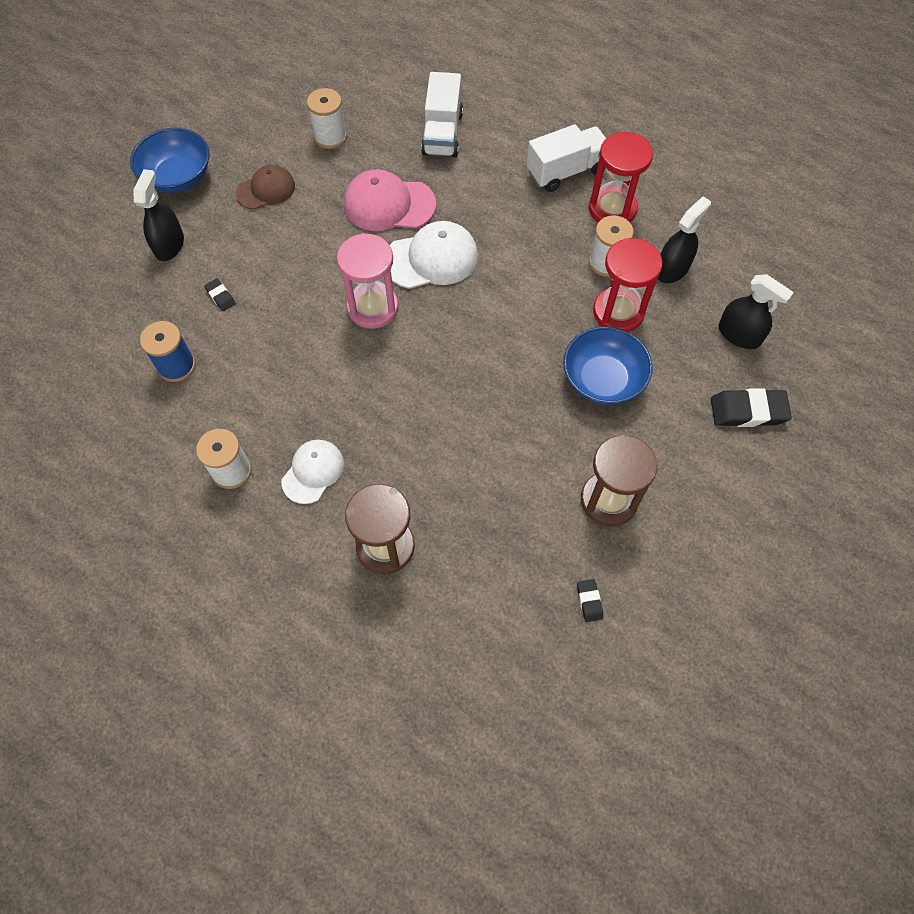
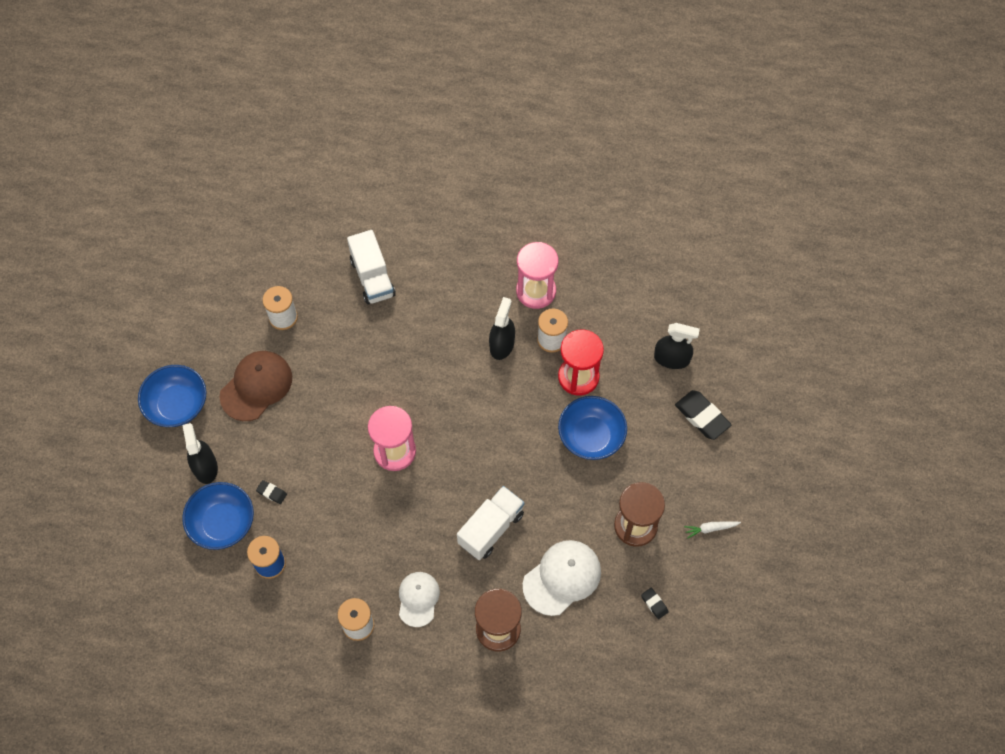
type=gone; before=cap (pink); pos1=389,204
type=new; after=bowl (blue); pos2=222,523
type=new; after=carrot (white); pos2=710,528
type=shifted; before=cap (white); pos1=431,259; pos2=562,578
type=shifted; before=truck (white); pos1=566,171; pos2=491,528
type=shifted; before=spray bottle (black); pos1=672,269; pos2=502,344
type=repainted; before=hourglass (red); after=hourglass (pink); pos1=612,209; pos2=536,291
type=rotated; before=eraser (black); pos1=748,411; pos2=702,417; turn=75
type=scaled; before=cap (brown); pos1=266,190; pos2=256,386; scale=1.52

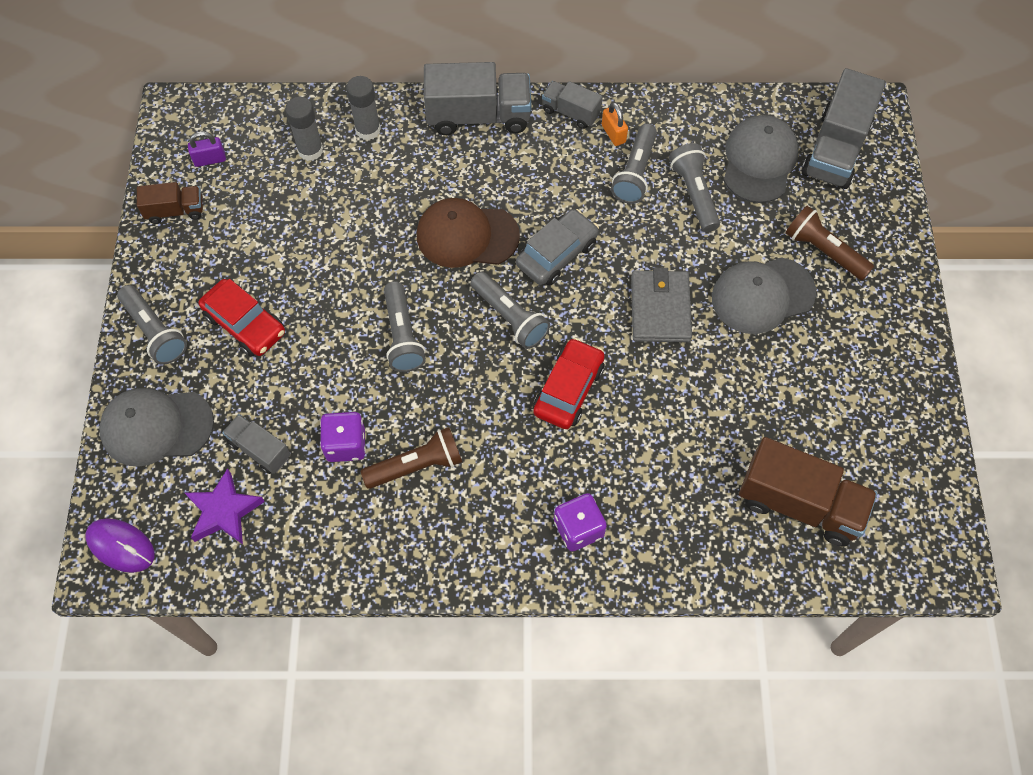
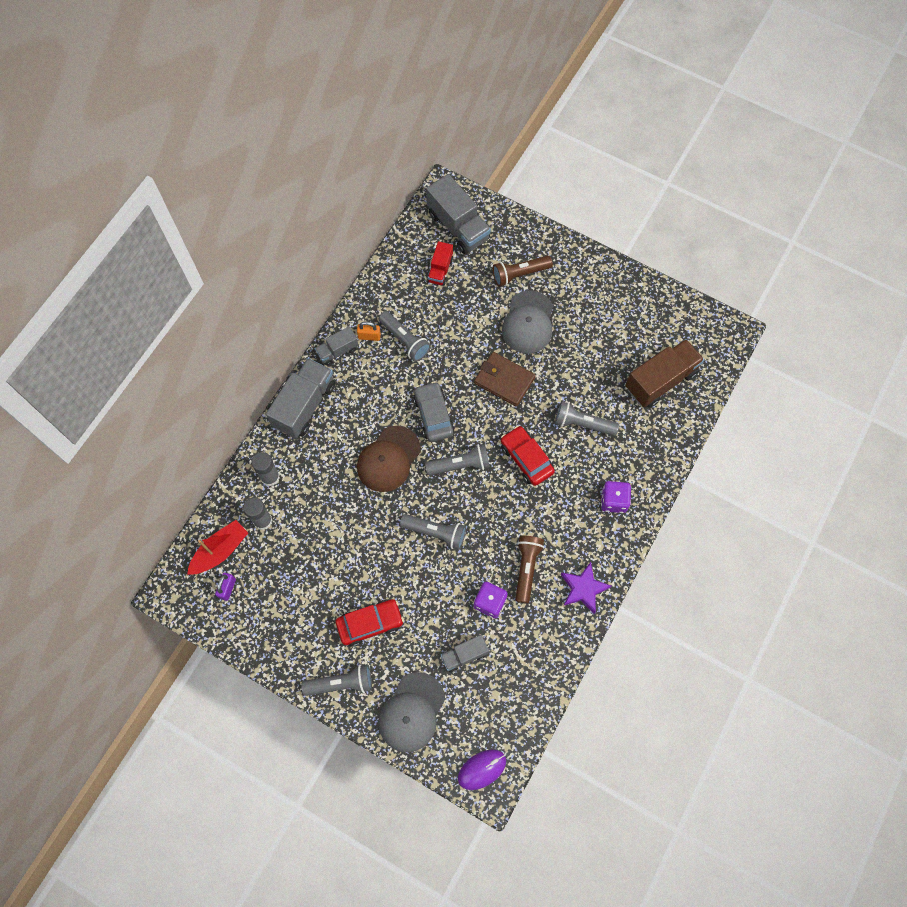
type=gone; before=truck (brown); pos1=175,211
type=new; after=boat (red); pos2=220,551
type=shifted; before=star (purple); pos1=224,511; pos2=583,589
type=shifted; before=flashlight (grey); pos1=694,194; pos2=583,424
type=swapped; before=cap (grey); after=truck (red); pos1=759,161; pos2=440,270
type=repainted; before=wallet (grey); after=wallet (brown); pos1=660,309; pos2=504,380

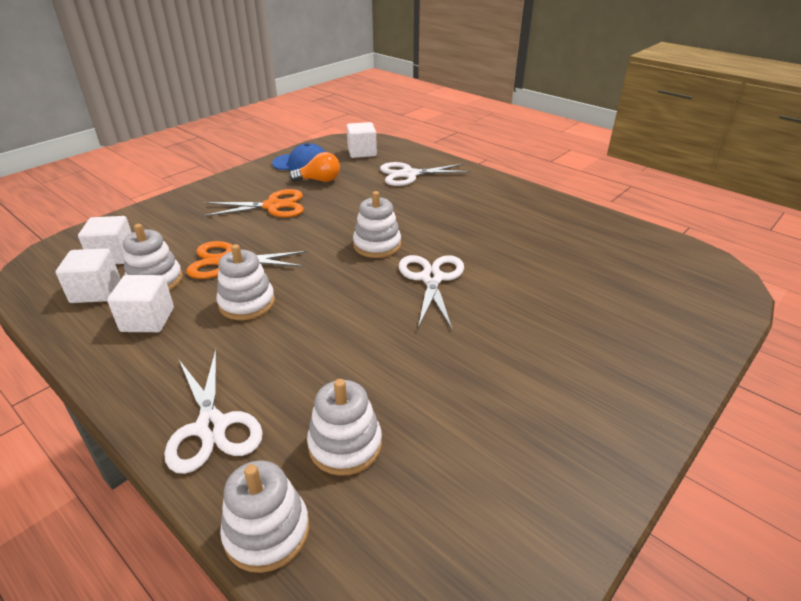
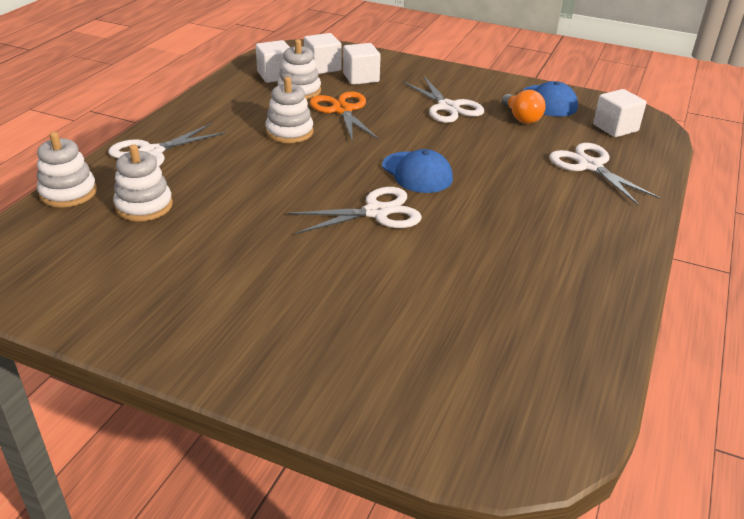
type=shifted; before=cube (white); pos1=147,320; pos2=361,78
type=swapped; before=stacking toy (white); after=cap (blue); pos1=377,245; pos2=417,173
type=repainted; before=scissors (orange); after=scissors (white); pos1=273,206; pos2=448,107

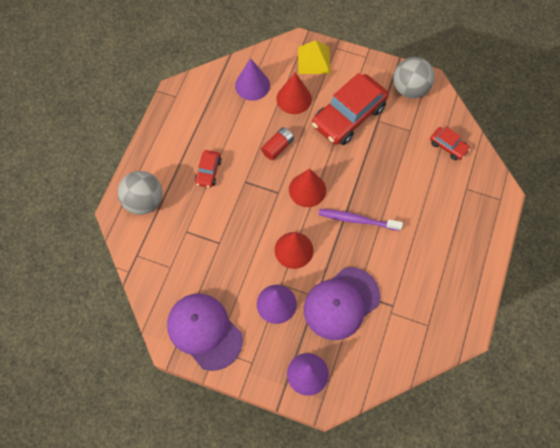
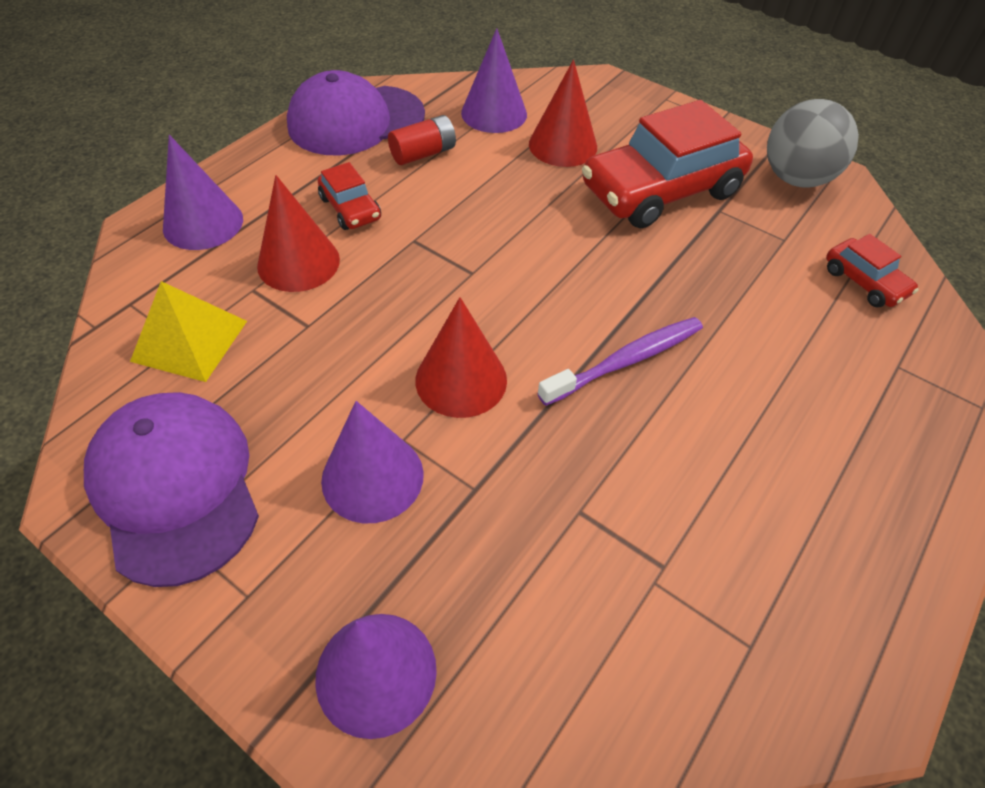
type=shifted; before=battery (red); pos1=277,147; pos2=423,154
type=shifted; before=cone (red); pos1=307,190; pos2=298,262
type=shifted; before=pyramid (yellow); pos1=313,60; pos2=189,340
type=shifted; before=cap (purple); pos1=341,303; pos2=356,121
type=swapped; before=ball (grey); after=cone (purple); pos1=144,201; pos2=203,223
type=rotated; before=car (red); pos1=208,171; pos2=350,209; turn=-60
type=rotated; before=toothbrush (purple); pos1=357,220; pos2=625,361; turn=120

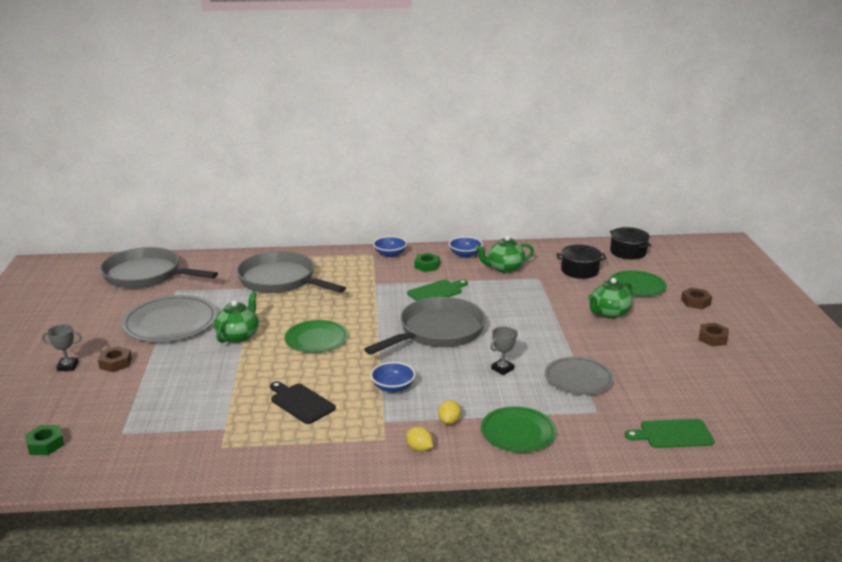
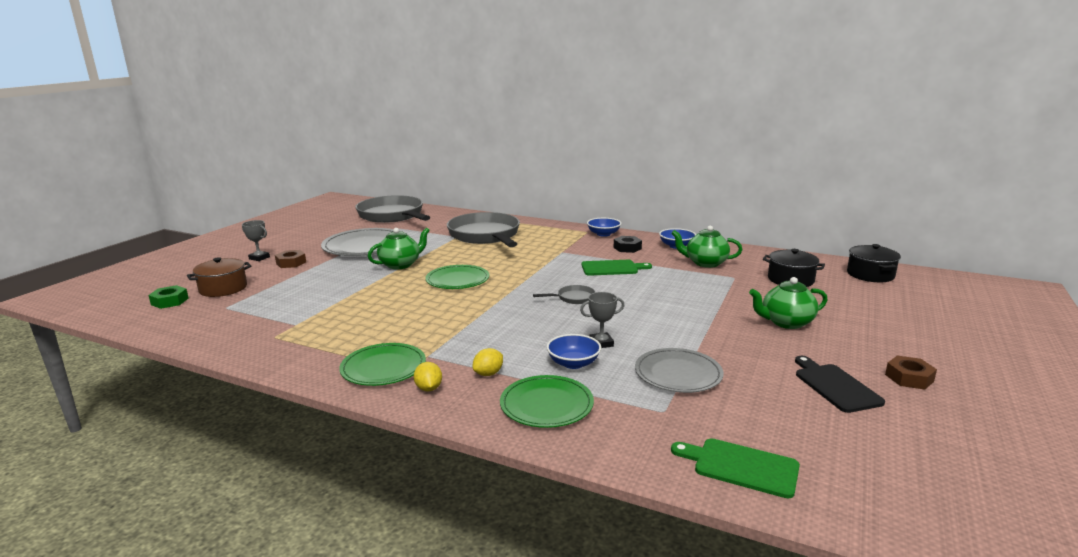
type=gone; before=nut (brown); pos1=695,302
type=new; after=pot (brown); pos2=223,288
type=shifted; before=cutting board (black); pos1=300,402; pos2=835,386
type=shifted; before=bowl (blue); pos1=393,387; pos2=573,363
type=shifted; before=plate (green); pos1=637,286; pos2=383,367
type=repainted; before=nut (green); after=nut (black); pos1=427,266; pos2=627,248
type=scaled; before=pan (grey); pos1=437,332; pos2=573,298; scale=0.4

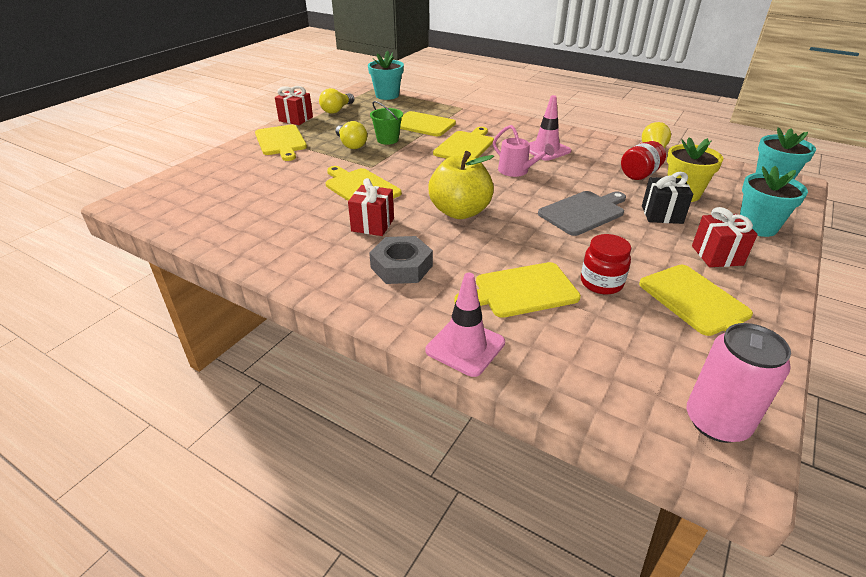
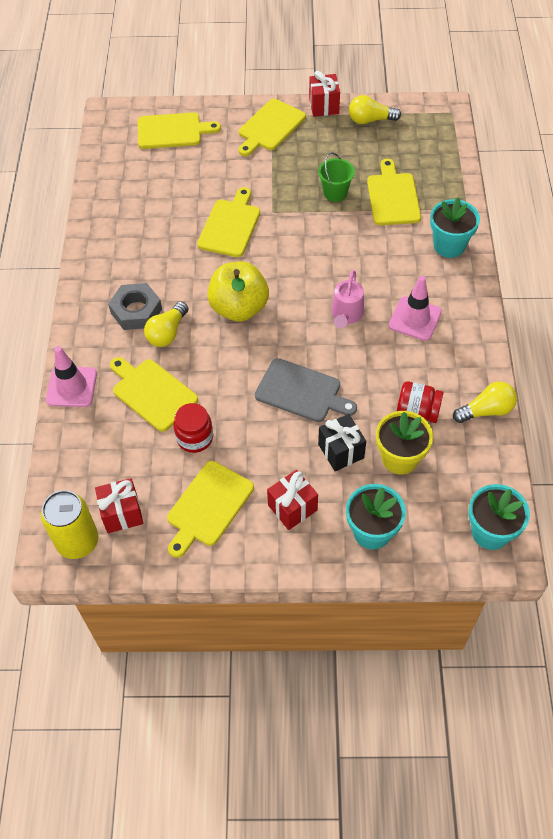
type=shifted; before=light bulb (yellow); pos1=351,144; pos2=167,333
type=shifted; before=gift (red); pos1=373,225; pos2=122,513
type=shifted; before=flower pot (turquoise); pos1=387,95; pos2=449,245
type=shifted; before=cutting board (yellow); pos1=465,146; pos2=172,131
type=repainted; before=can (pink); after=can (yellow); pos1=716,422; pos2=77,541

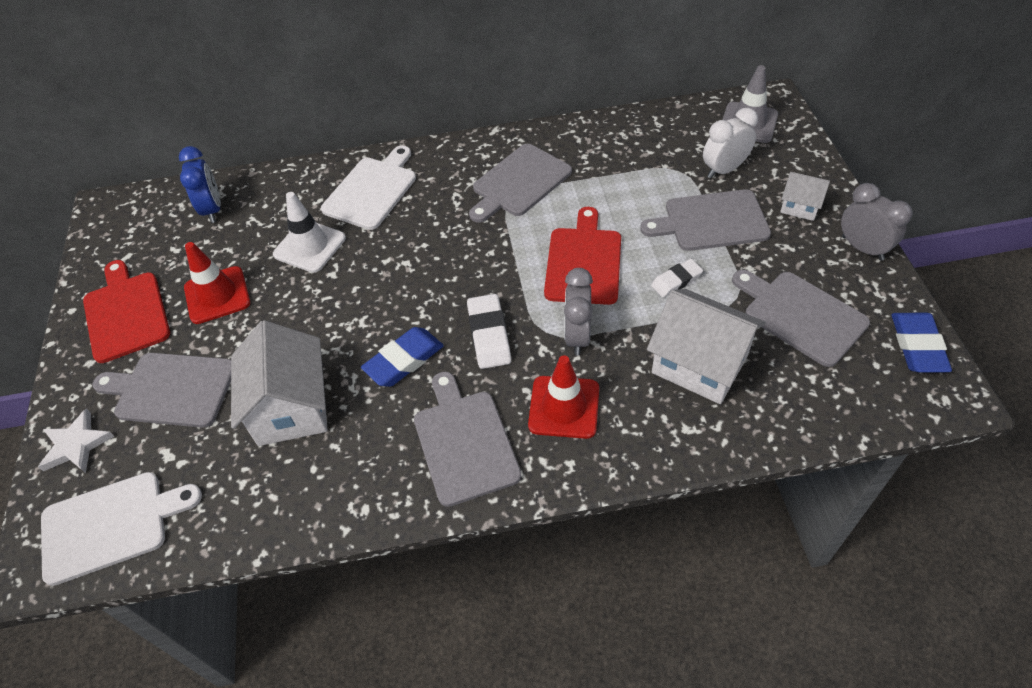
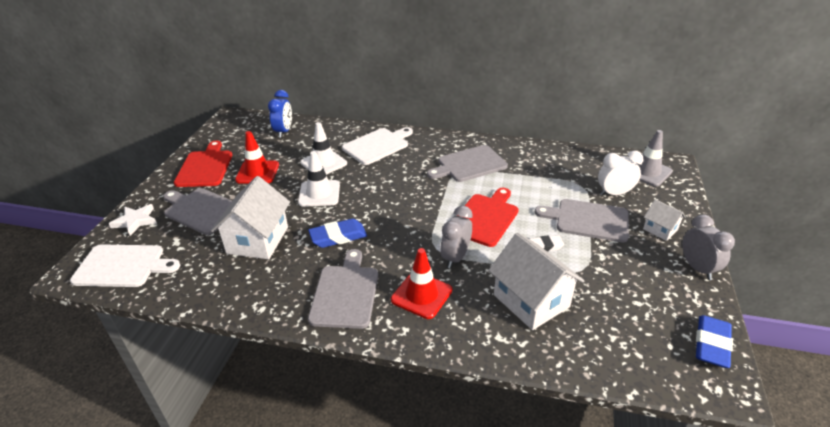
type=gone; before=eraser (white); pos1=489,335
type=gone; before=cutting board (grey); pos1=800,315
type=new; after=traffic cone (white); pos2=319,193

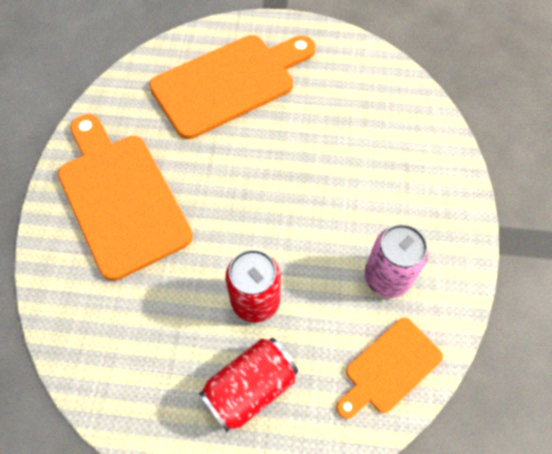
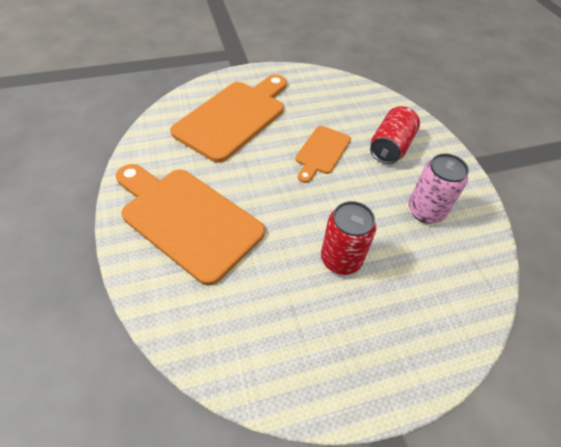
type=shifted; before=can (red); pos1=250,388; pos2=390,147
type=shifted; before=cutting board (orange); pos1=389,368; pos2=322,152

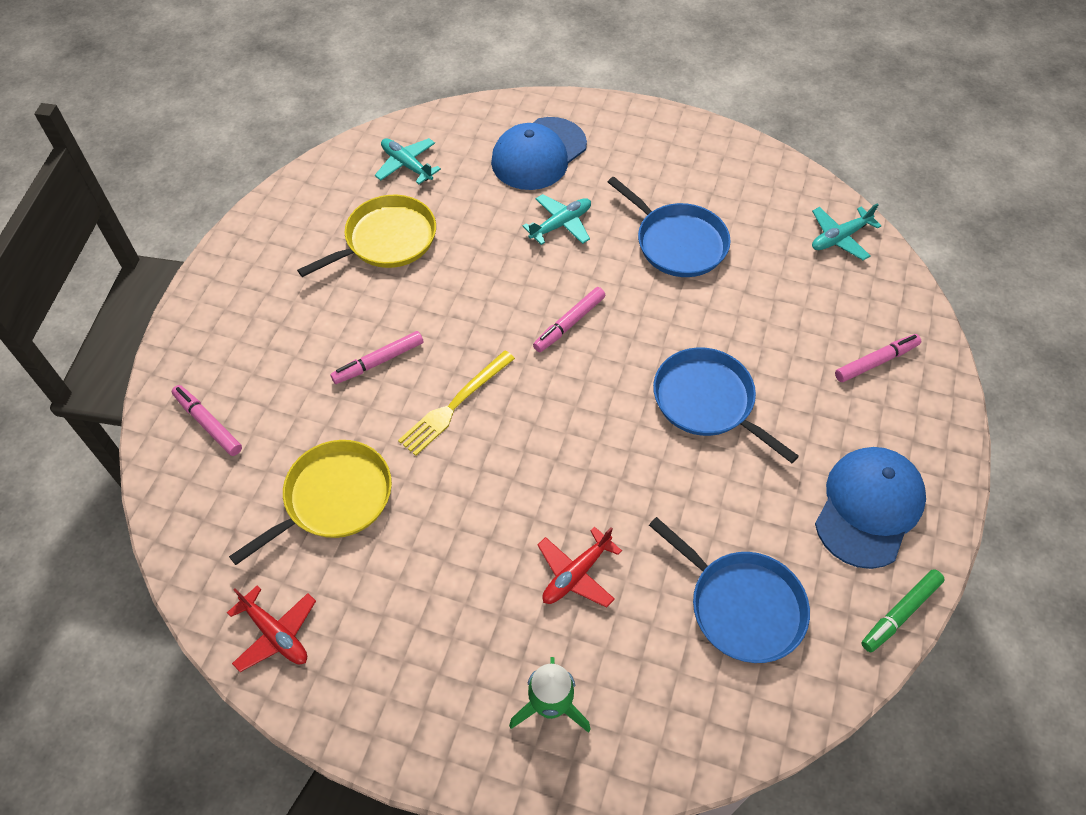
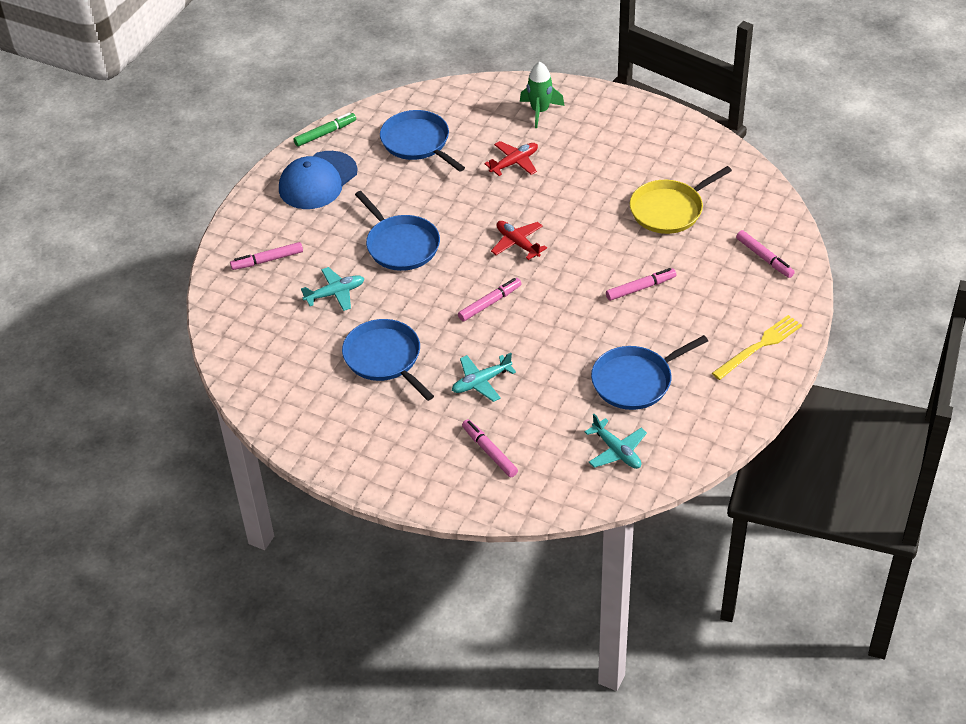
type=shifted; before=plane (red); pos1=276,633; pos2=517,243
type=shifted; before=fork (yellow); pos1=455,405; pos2=759,346
type=shifted; before=plane (turquoise); pos1=840,238; pos2=335,293
type=swapped; before=cap (blue); after=marker (pink); pos1=538,154; pos2=489,452
type=repainted; before=pan (yellow); after=pan (blue); pos1=386,240; pos2=635,381

